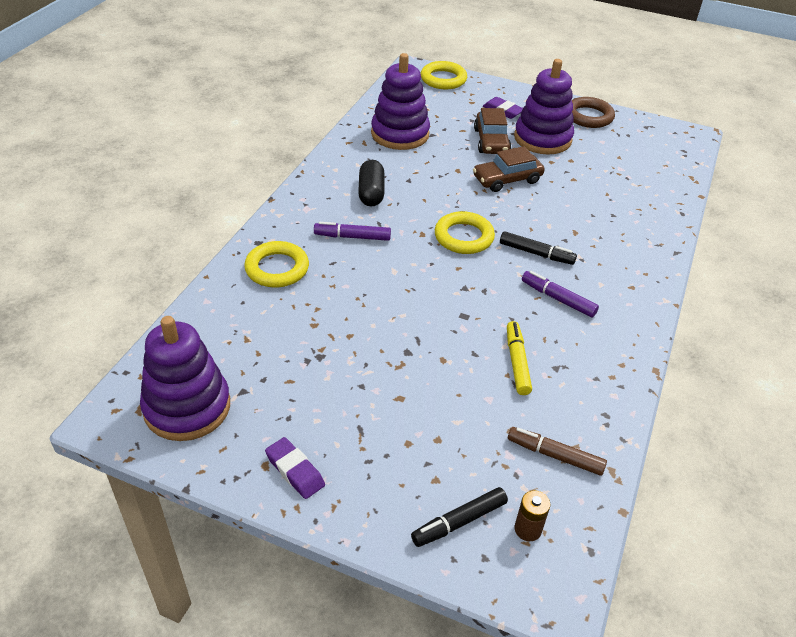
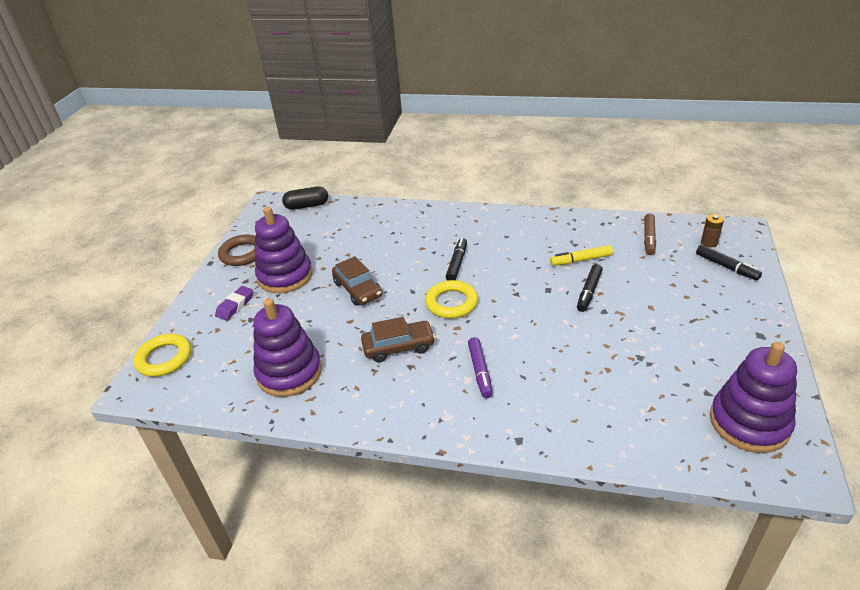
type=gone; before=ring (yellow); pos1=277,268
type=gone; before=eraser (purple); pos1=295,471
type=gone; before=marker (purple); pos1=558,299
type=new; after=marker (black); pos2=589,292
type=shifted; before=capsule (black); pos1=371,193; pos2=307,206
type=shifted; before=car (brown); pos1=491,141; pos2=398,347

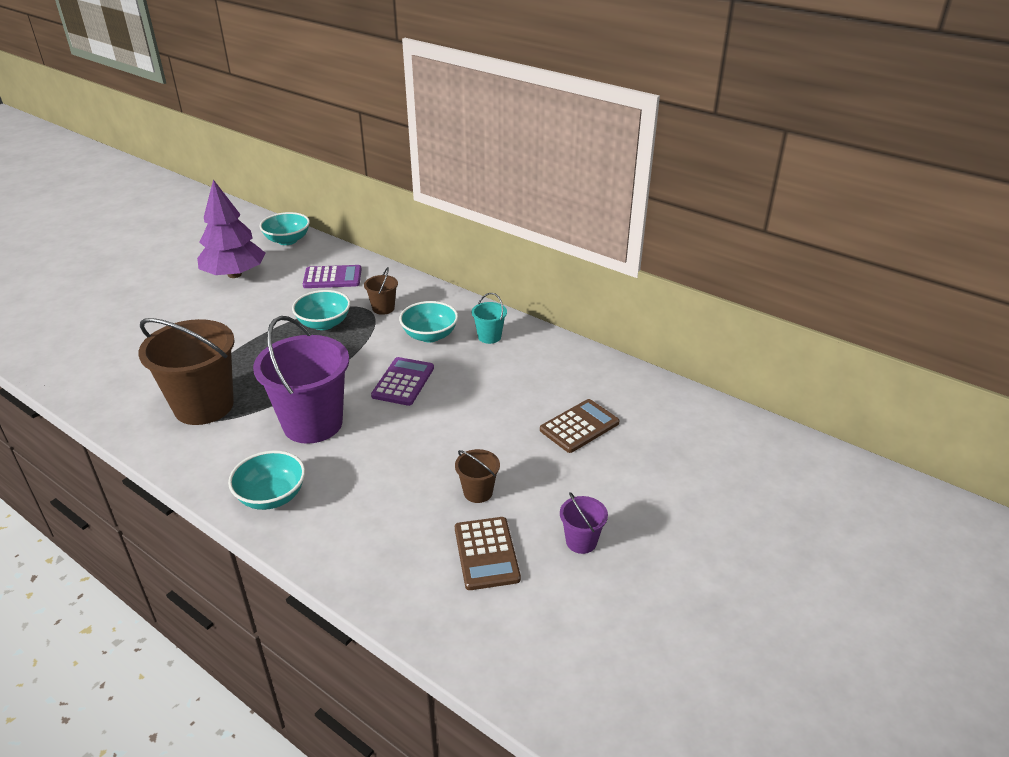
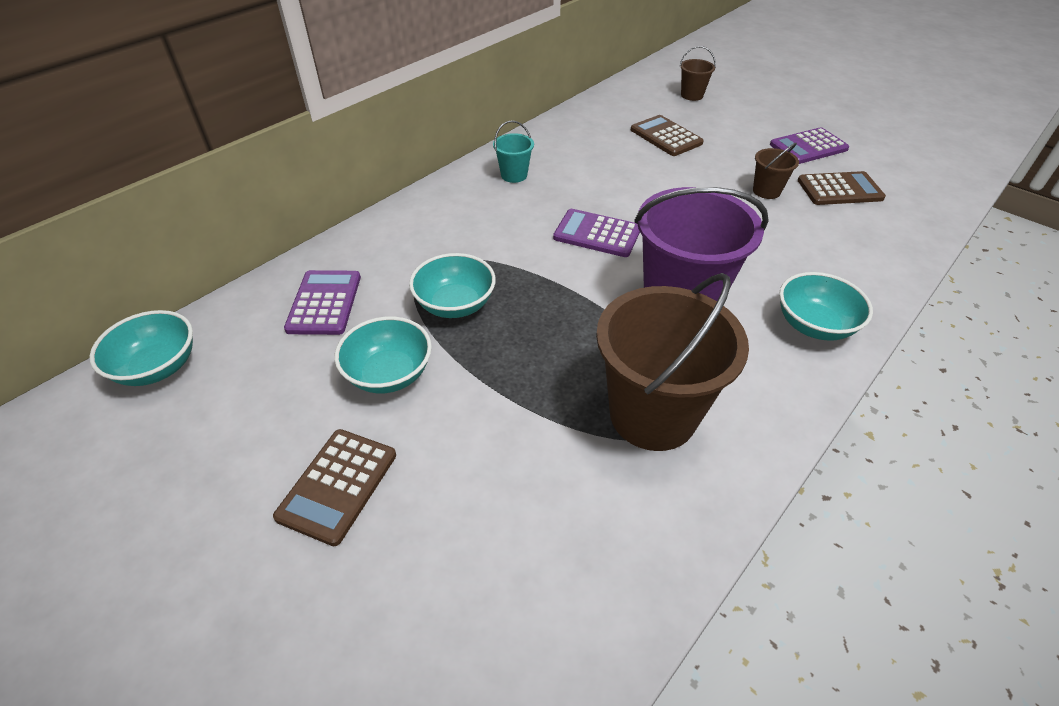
type=gone; before=tree (purple); pos1=234,274
type=new; after=calculator (brown); pos2=337,485
type=shifted; before=bucket (brown); pos1=383,308; pos2=692,95
type=shifted; before=bowl (turquoise); pos1=430,335; pos2=389,374
type=swapped; before=bucket (purple); after=calculator (purple); pos1=581,541; pos2=808,147

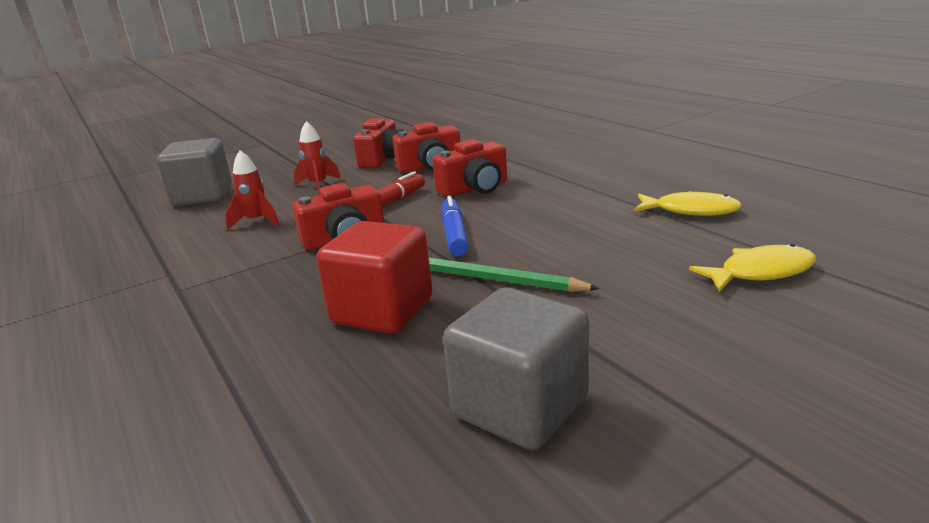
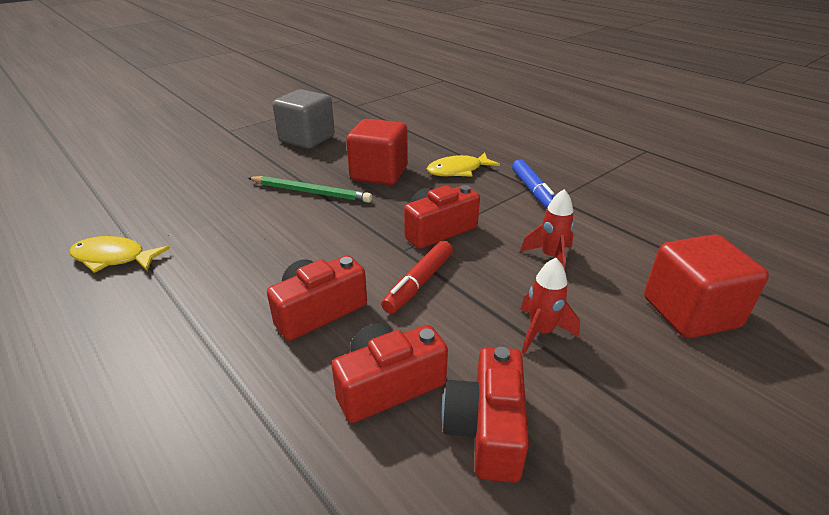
type=shifted; before=marker (blue); pos1=455,234; pos2=533,191
type=shifted; before=fish (yellow); pos1=760,272; pos2=458,171
type=repainted; before=cube (grey); after=cube (red); pos1=203,196; pos2=690,312

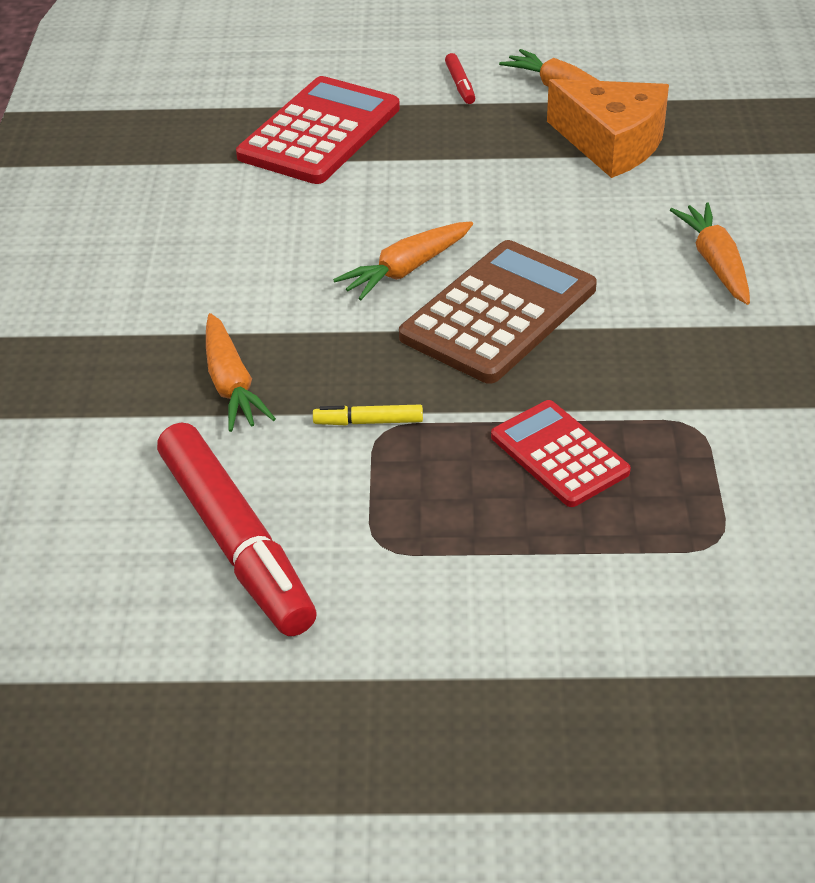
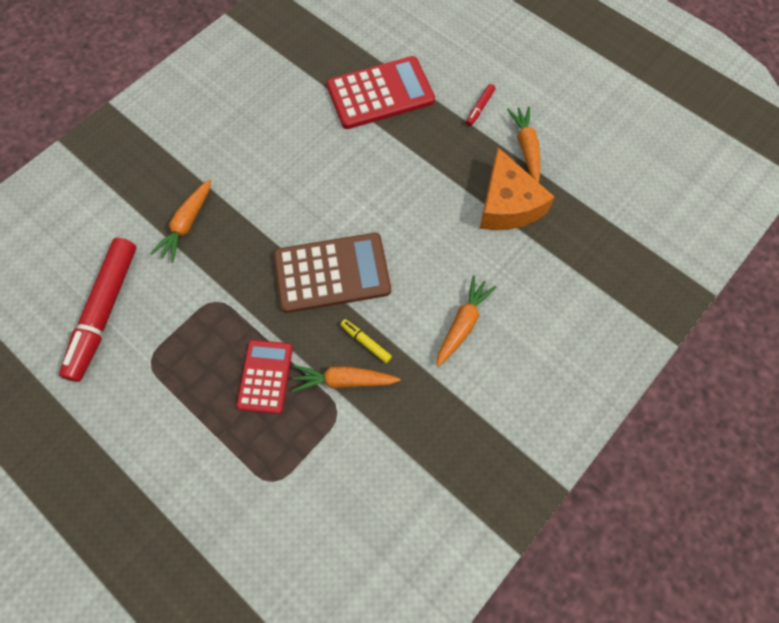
type=shifted; before=marker (yellow); pos1=368,422; pos2=366,342
type=shifted; before=carrot (orange); pos1=406,269; pos2=344,380

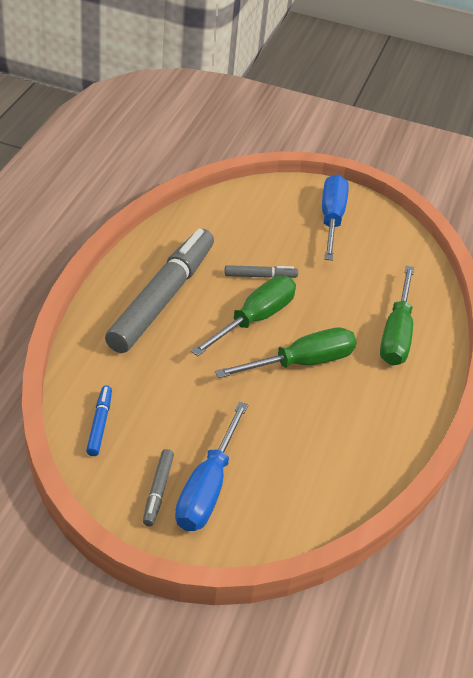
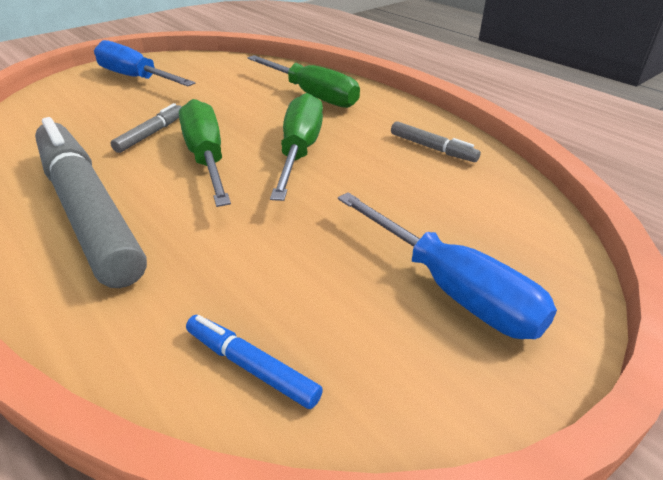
type=shifted; before=marker (grey); pos1=158,491; pos2=432,148

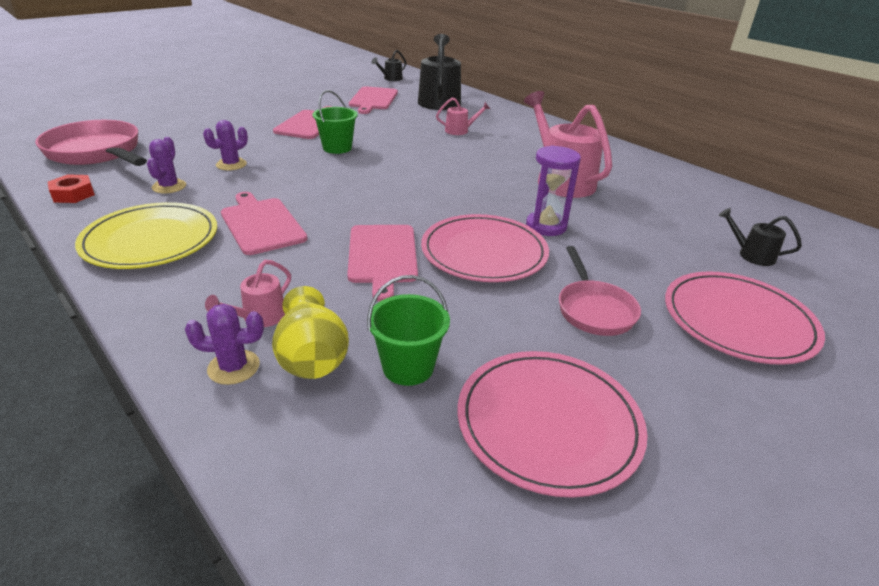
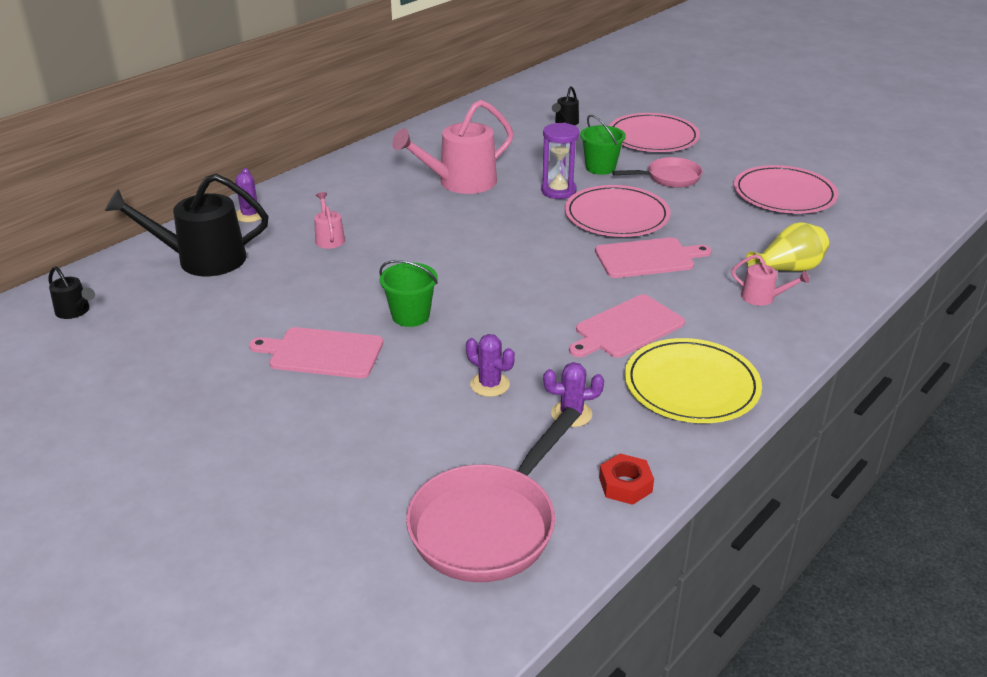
type=gone; before=cutting board (pink); pos1=373,99
type=shifted; before=cactus (purple); pos1=234,367; pos2=250,215
type=shifted; before=bucket (green); pos1=408,367; pos2=600,168

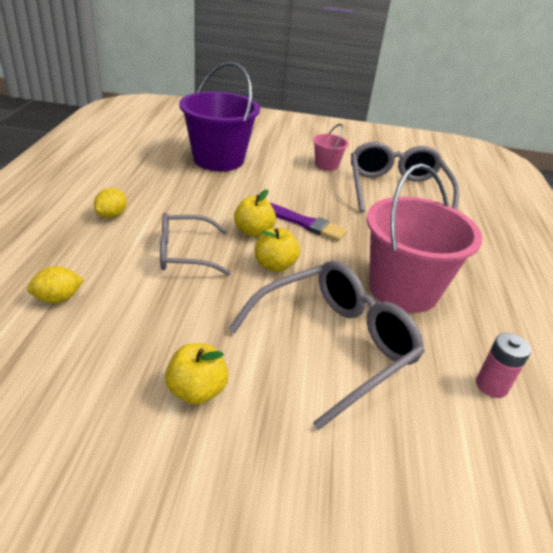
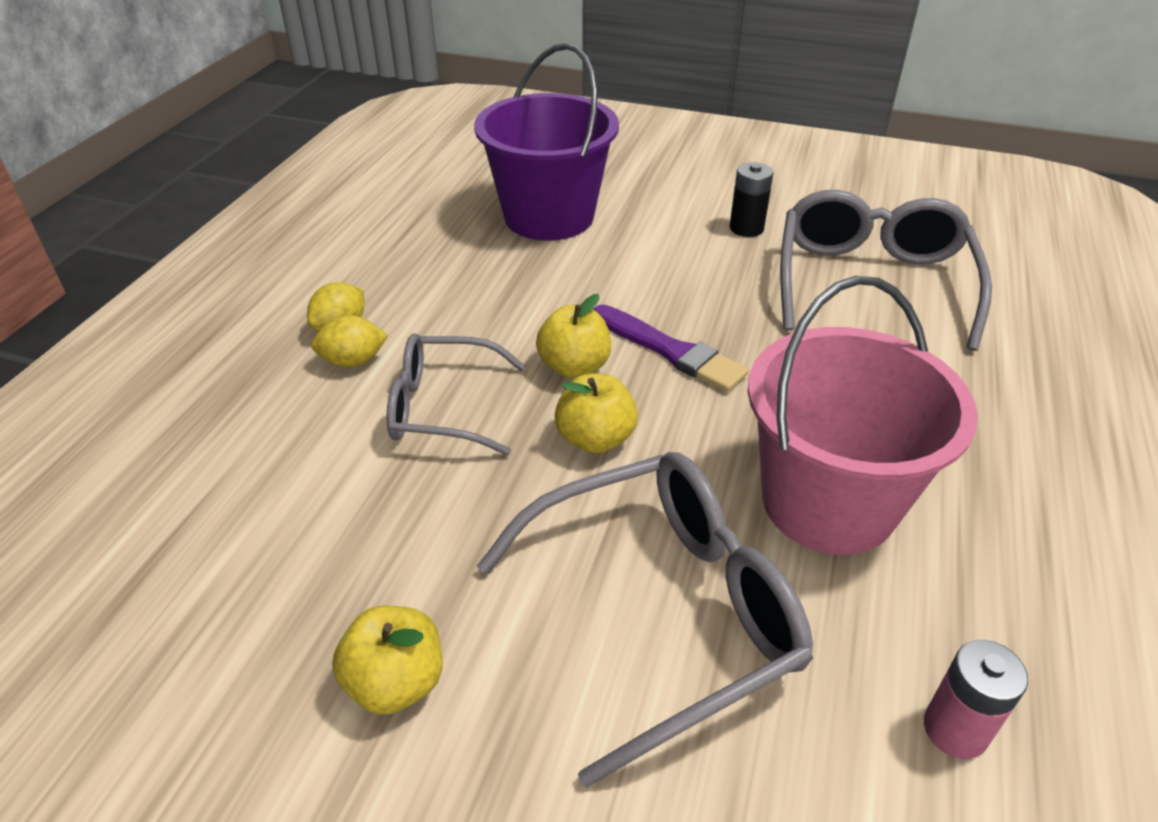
type=shifted; before=lemon (yellow); pos1=58,298; pos2=353,361
type=swapped; before=bucket (pink); after=battery (black); pos1=326,165; pos2=746,228

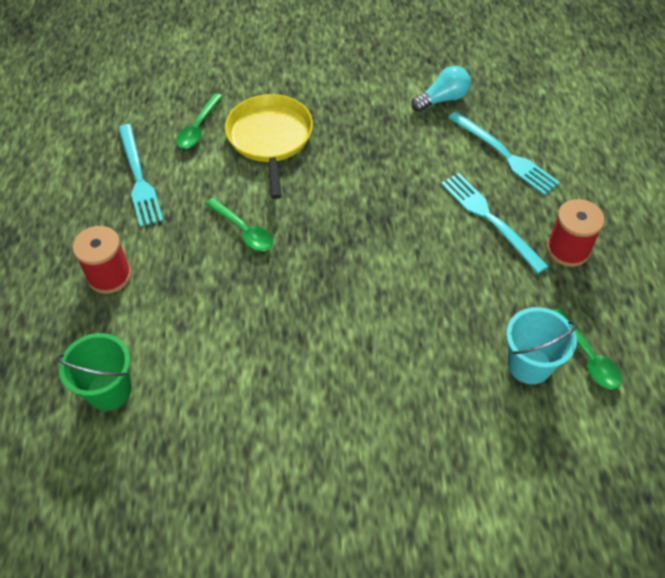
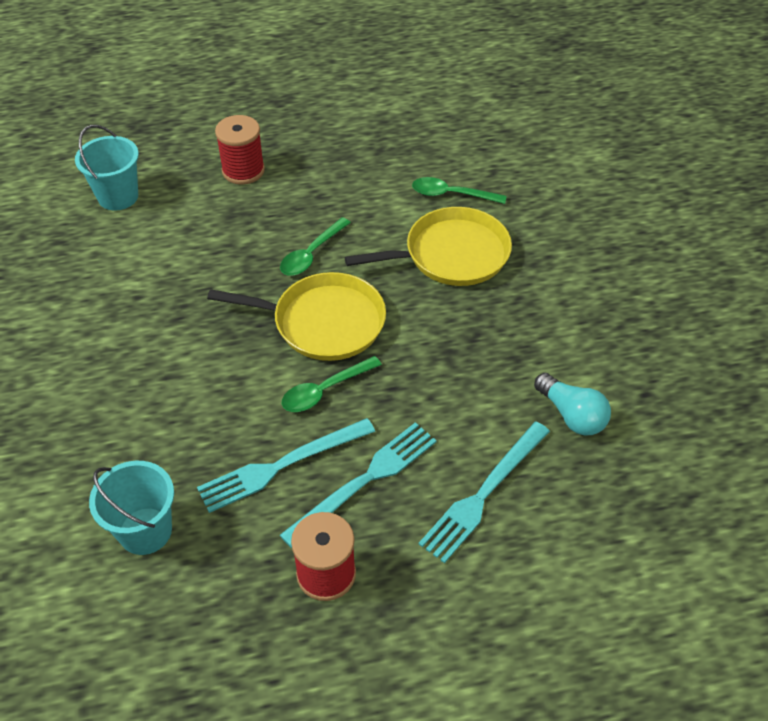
type=new; after=pan (yellow); pos2=323,322
type=shifted; before=fork (turquoise); pos1=138,177; pos2=283,465
type=shifted; before=spoon (green); pos1=587,356; pos2=324,390
type=repainted; before=bucket (green); after=bucket (turquoise); pos1=109,390; pos2=118,196

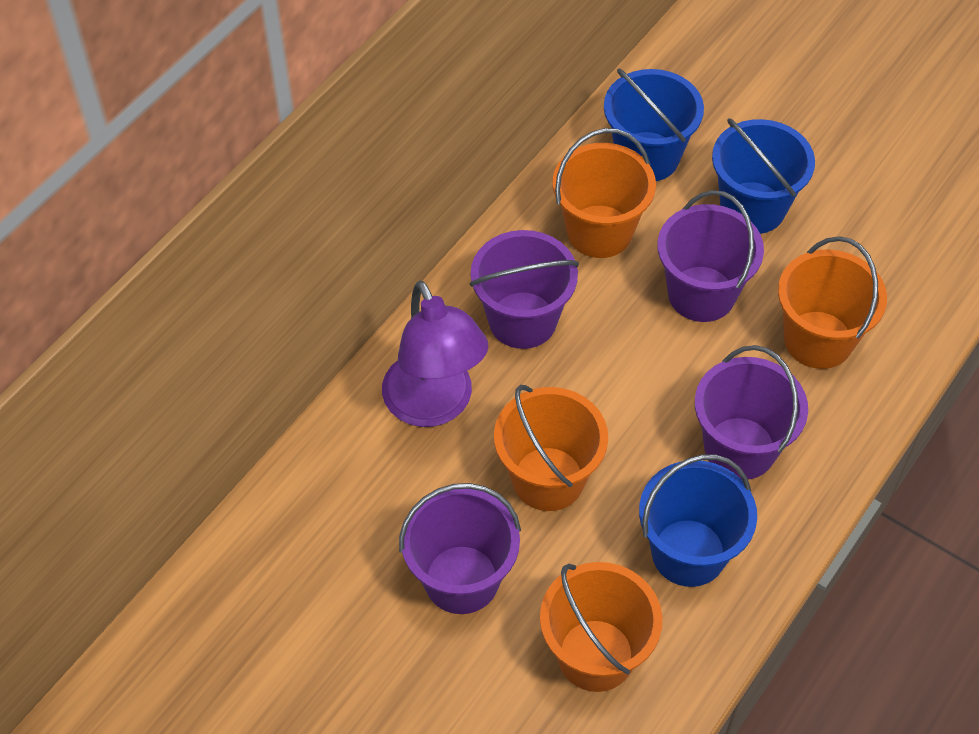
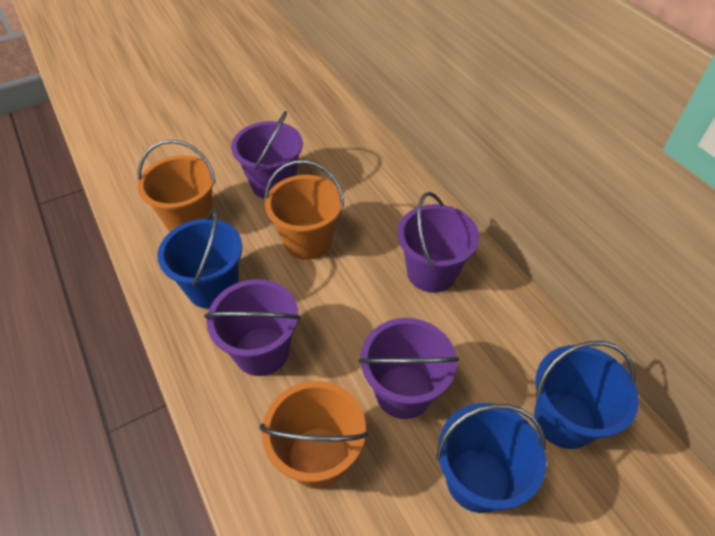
type=gone; before=lamp (purple); pos1=434,406
type=gone; before=bucket (orange); pos1=599,231

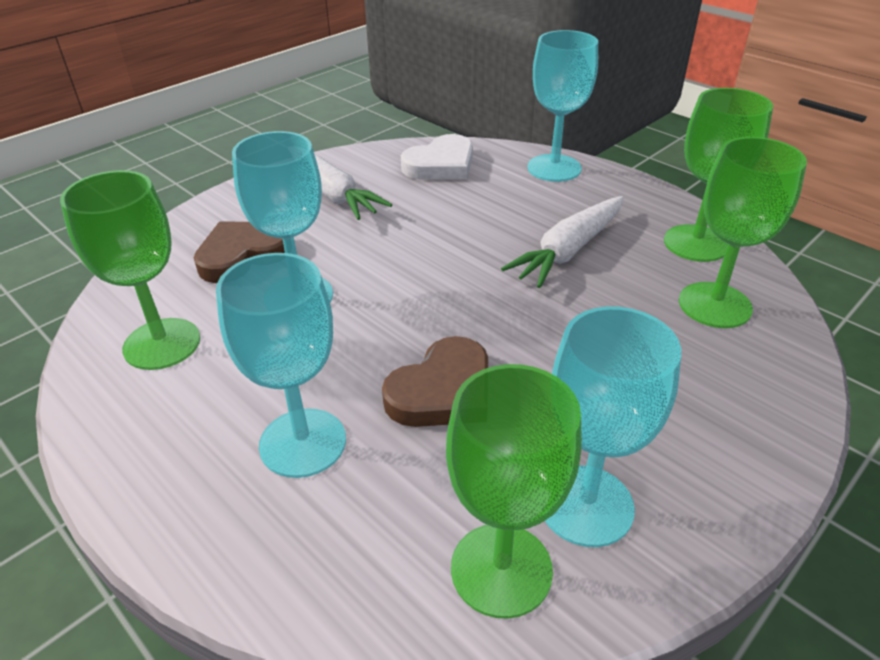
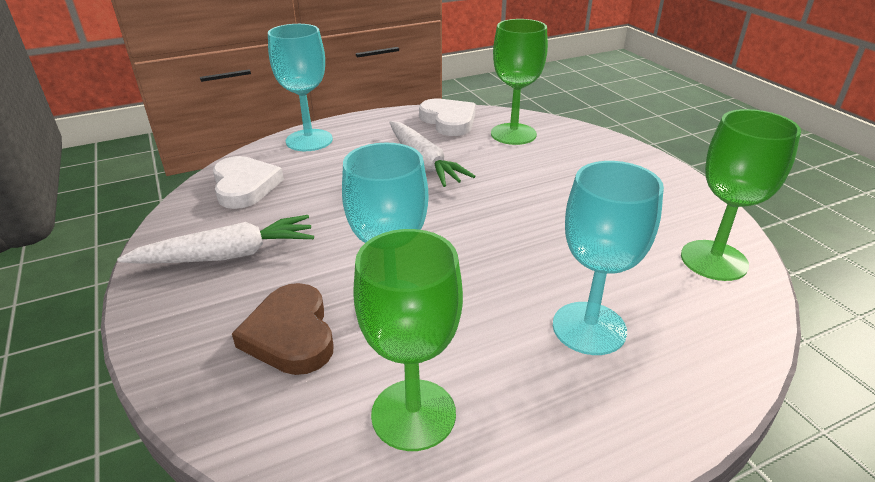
type=gone; before=heart (brown); pos1=442,391
type=gone; before=goblet (turquoise); pos1=586,505
type=swapped; before=goblet (green); after=heart (white); pos1=696,243; pos2=449,121

